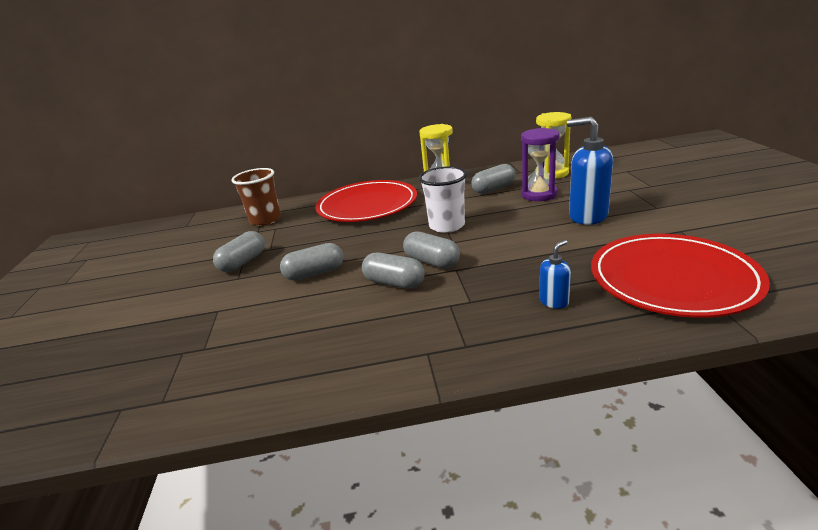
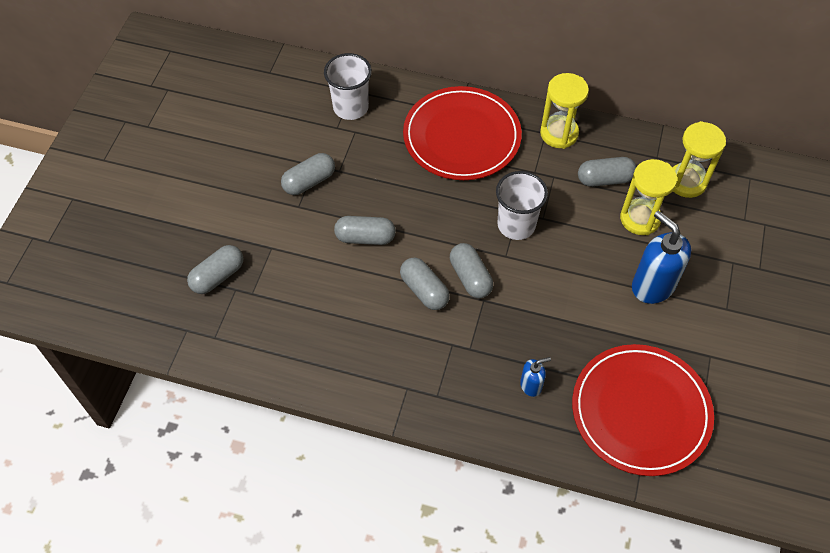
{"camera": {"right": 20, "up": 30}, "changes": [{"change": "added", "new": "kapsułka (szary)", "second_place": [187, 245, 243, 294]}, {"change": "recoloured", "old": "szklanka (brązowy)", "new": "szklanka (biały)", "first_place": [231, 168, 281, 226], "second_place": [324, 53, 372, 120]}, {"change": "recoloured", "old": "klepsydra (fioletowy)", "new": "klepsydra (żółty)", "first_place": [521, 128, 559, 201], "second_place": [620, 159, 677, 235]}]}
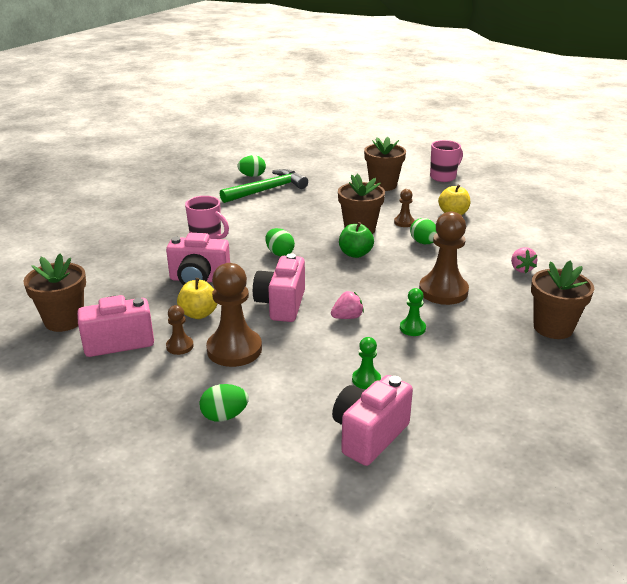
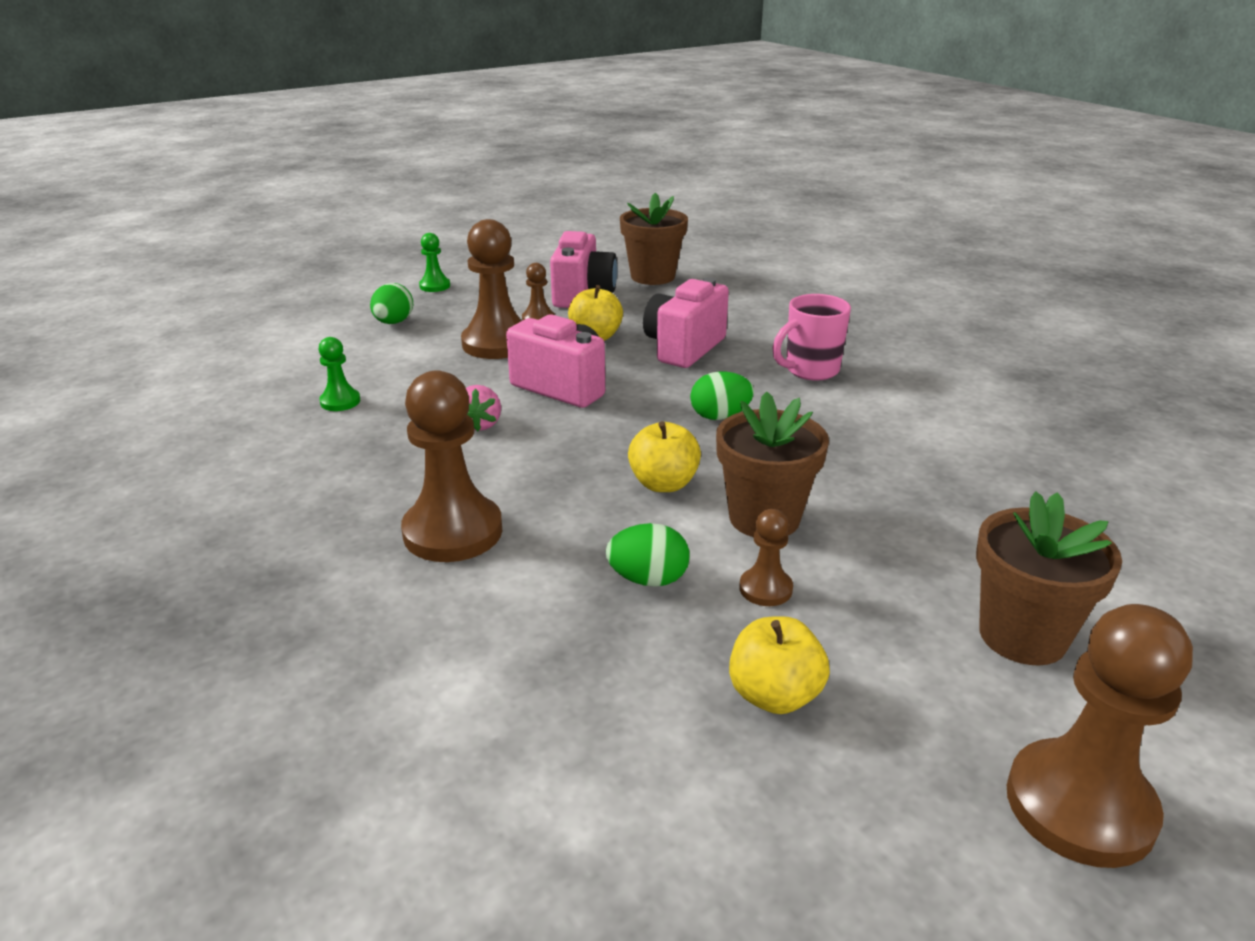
{"camera": {"right": 115, "up": 0}, "changes": [{"change": "removed", "old": "młotek (zielony)", "first_place": [220, 169, 308, 203]}, {"change": "removed", "old": "jajko (zielony)", "first_place": [238, 155, 266, 177]}, {"change": "removed", "old": "aparat fotograficzny (różowy)", "first_place": [332, 375, 413, 466]}, {"change": "removed", "old": "truskawka (różowy)", "first_place": [511, 247, 537, 273]}, {"change": "removed", "old": "doniczka (brązowy)", "first_place": [531, 261, 594, 339]}, {"change": "moved", "old": "pionek (zielony)", "first_place": [400, 288, 426, 336], "second_place": [419, 233, 450, 292]}, {"change": "replaced", "old": "kubek (różowy)", "new": "pionek (brązowy)", "first_place": [430, 140, 463, 182], "second_place": [1007, 604, 1193, 868]}, {"change": "recoloured", "old": "jabłko (zielony)", "new": "jabłko (żółty)", "first_place": [339, 222, 374, 258], "second_place": [628, 421, 701, 492]}]}
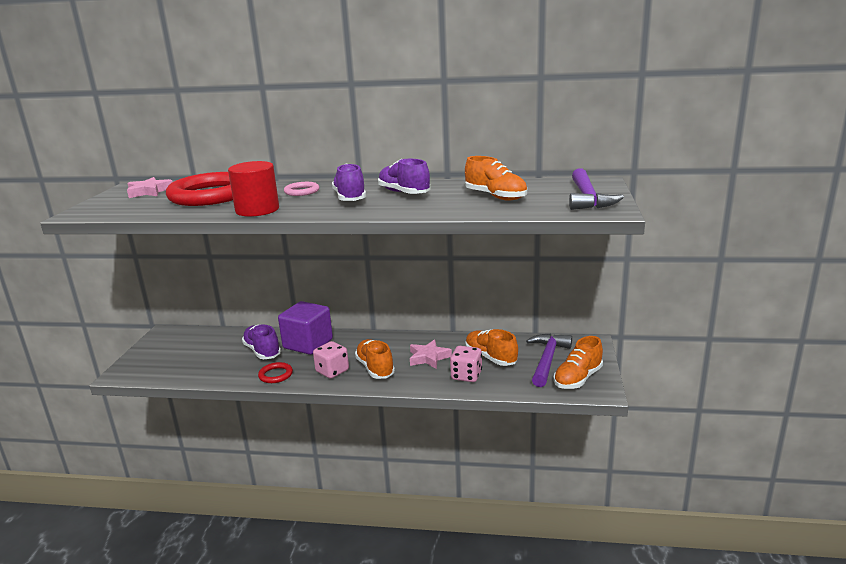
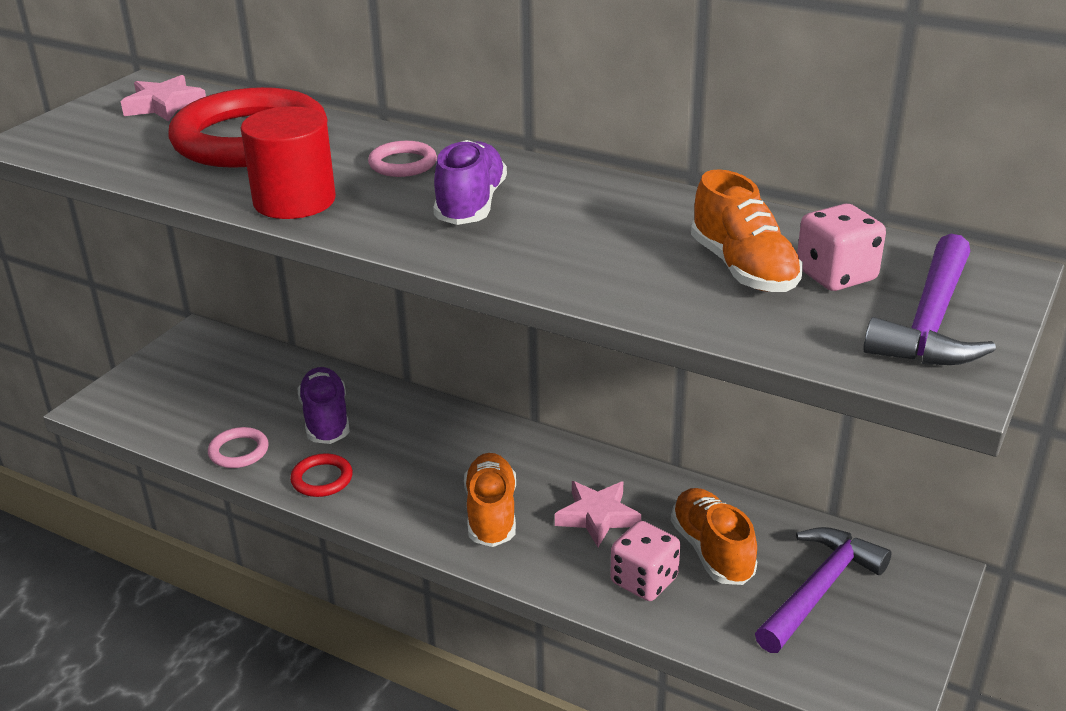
{"camera": {"right": 20, "up": 10}, "changes": [{"change": "removed", "old": "sześcian (fioletowy)", "first_place": [278, 301, 333, 355]}, {"change": "removed", "old": "but (fioletowy)", "first_place": [378, 159, 431, 194]}, {"change": "removed", "old": "but (pomarańczowy)", "first_place": [553, 336, 603, 389]}, {"change": "added", "new": "pierścień (różowy)", "second_place": [208, 427, 269, 468]}, {"change": "moved", "old": "kostka do gry (różowy)", "first_place": [313, 341, 349, 378], "second_place": [797, 204, 886, 291]}]}
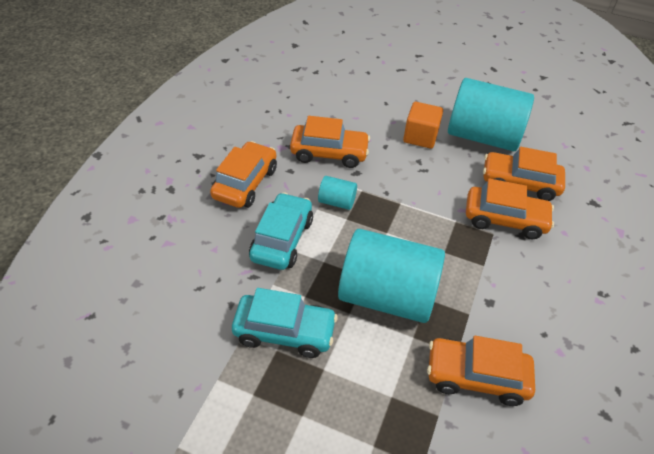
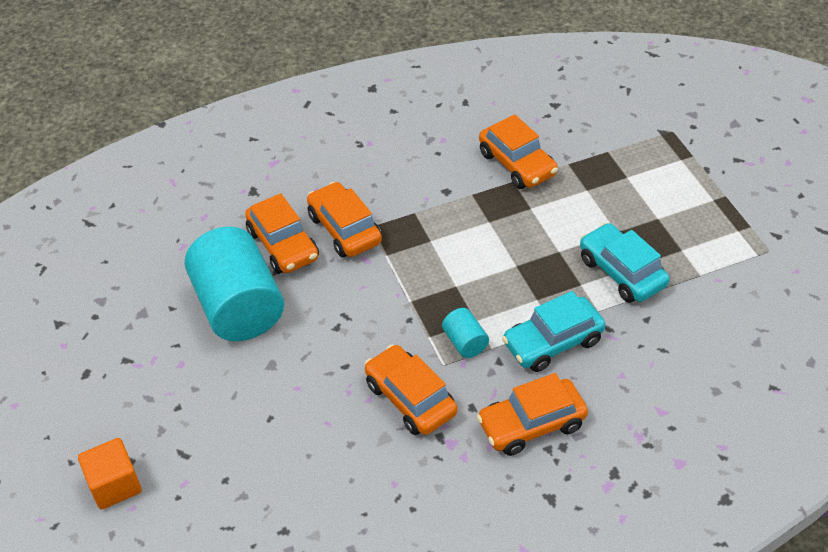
{"camera": {"right": -130, "up": 0}, "changes": [{"change": "removed", "old": "walec (turkusowy)", "first_place": [338, 229, 445, 323]}, {"change": "moved", "old": "sześcian (pomarańczowy)", "first_place": [403, 102, 443, 149], "second_place": [78, 438, 142, 510]}]}
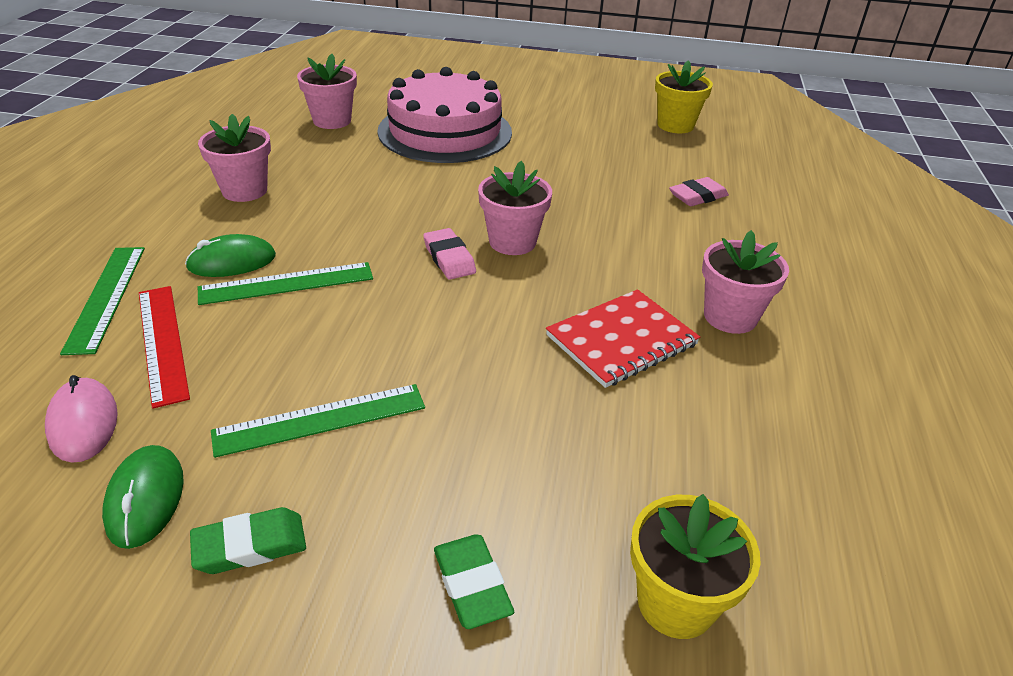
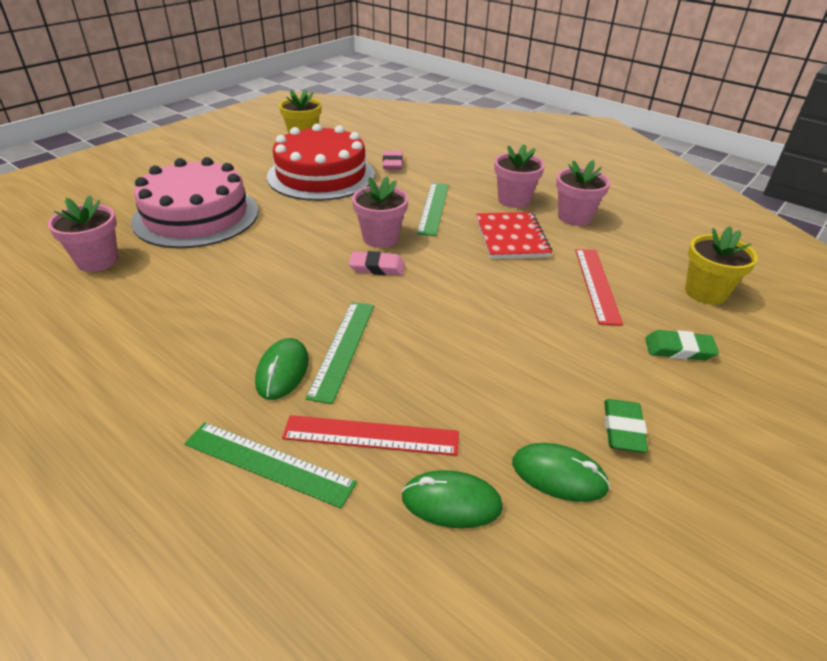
{"camera": {"right": -60, "up": 0}, "changes": [{"change": "added", "new": "tort (czerwony)", "second_place": [267, 124, 375, 201]}, {"change": "added", "new": "linijka (czerwony)", "second_place": [576, 249, 623, 326]}, {"change": "moved", "old": "doniczka (różowy)", "first_place": [198, 114, 271, 202], "second_place": [556, 160, 610, 226]}, {"change": "moved", "old": "linijka (zielony)", "first_place": [211, 384, 425, 458], "second_place": [417, 183, 449, 236]}, {"change": "recoloured", "old": "myszka (różowy)", "new": "myszka (zielony)", "first_place": [45, 375, 118, 462], "second_place": [402, 470, 503, 528]}]}
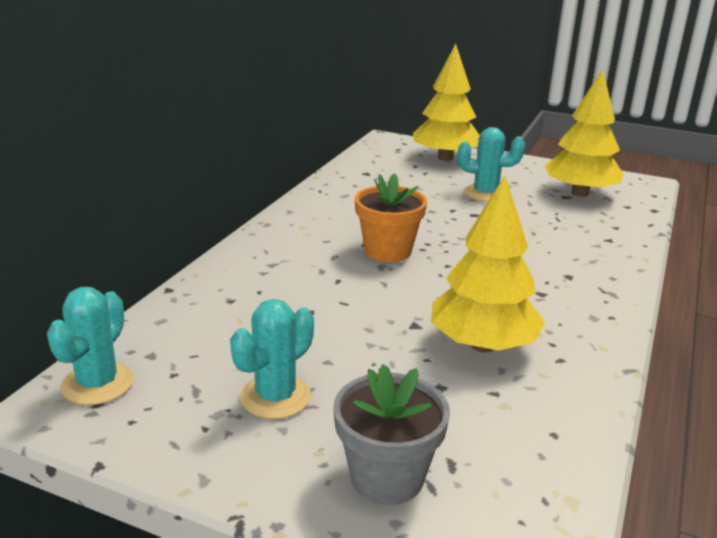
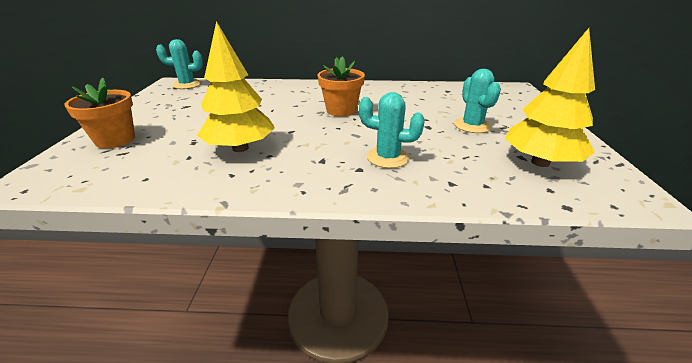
{"camera": {"right": 70, "up": 5}, "changes": [{"change": "removed", "old": "drzewko (żółty)", "first_place": [413, 44, 480, 161]}, {"change": "moved", "old": "kaktus (turkusowy)", "first_place": [230, 299, 314, 419], "second_place": [359, 92, 425, 168]}, {"change": "recoloured", "old": "doniczka (szary)", "new": "doniczka (pomarańczowy)", "first_place": [333, 364, 450, 505], "second_place": [64, 78, 135, 148]}]}
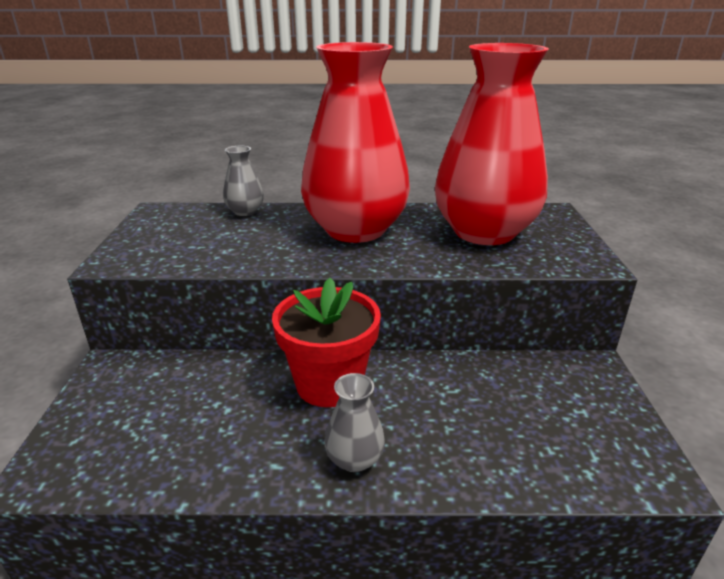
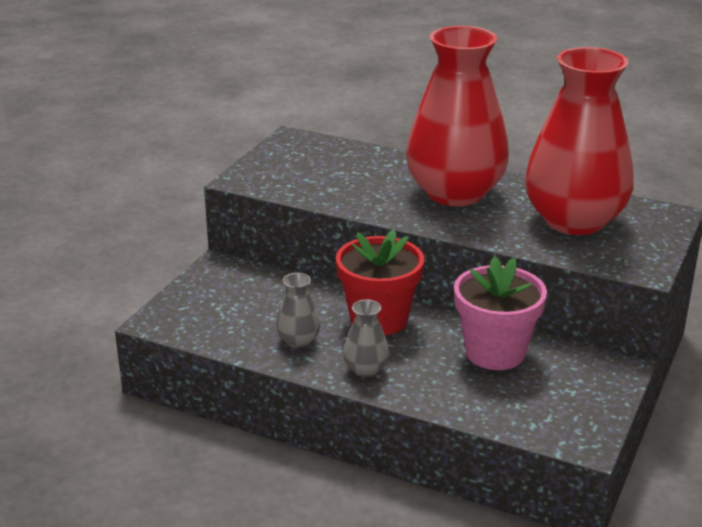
{"camera": {"right": 25, "up": 0}, "changes": [{"change": "added", "new": "doniczka (różowy)", "second_place": [454, 256, 547, 370]}, {"change": "moved", "old": "wazon (szary)", "first_place": [223, 146, 264, 216], "second_place": [276, 273, 320, 348]}]}
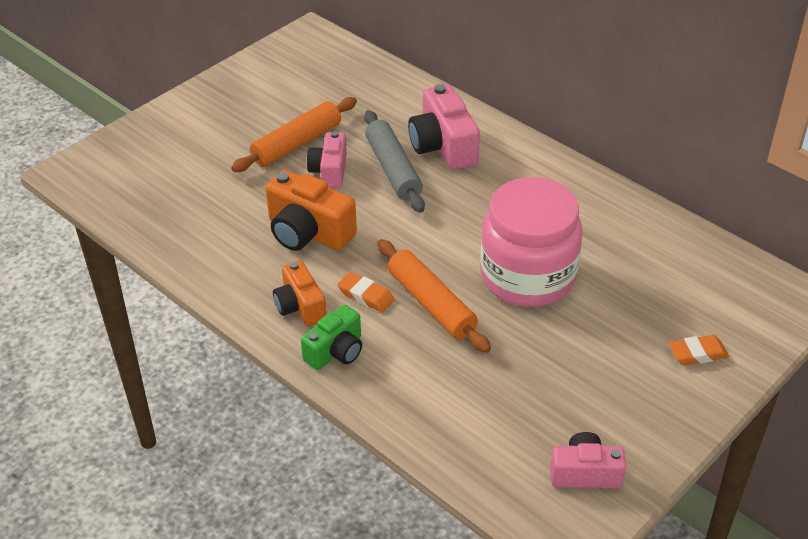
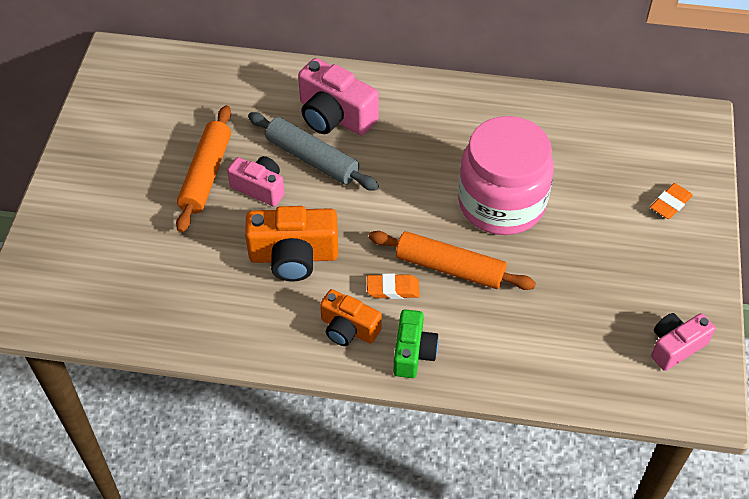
{"camera": {"right": -35, "up": 10}, "changes": [{"change": "turned", "old": "aparat fotograficzny (różowy)", "first_place": [307, 131, 347, 188], "second_place": [227, 156, 285, 207], "degrees": 150}]}
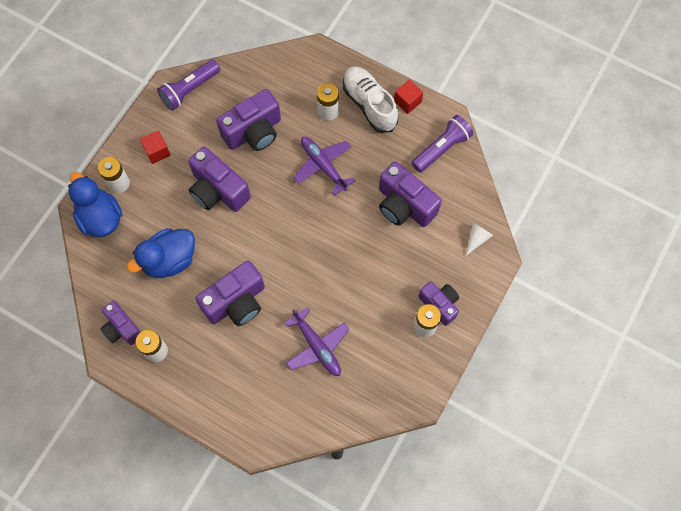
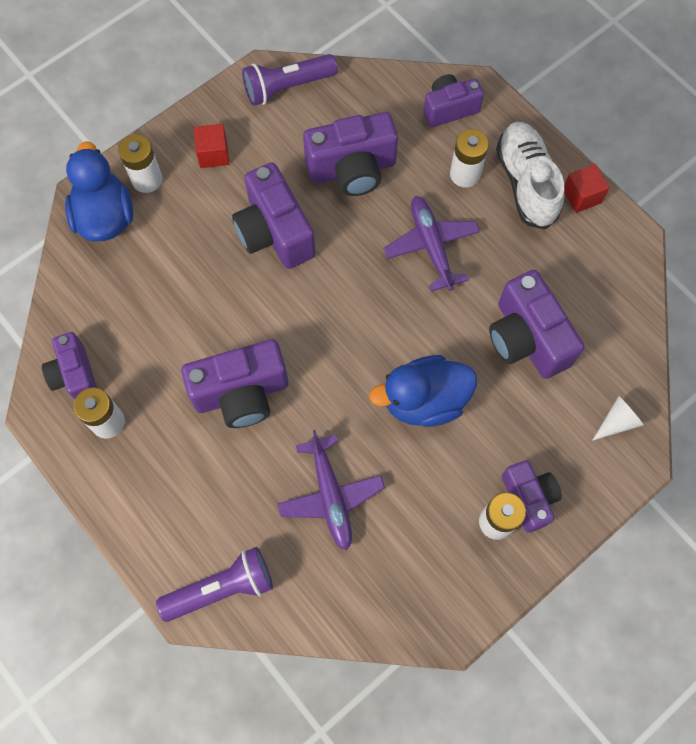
{"camera": {"right": 20, "up": 0}, "changes": [{"change": "added", "new": "aparat fotograficzny (fioletowy)", "second_place": [423, 74, 484, 127]}, {"change": "moved", "old": "kaczka (niebieski)", "first_place": [127, 228, 195, 278], "second_place": [369, 355, 477, 427]}, {"change": "moved", "old": "latarka (fioletowy)", "first_place": [412, 115, 473, 172], "second_place": [156, 547, 273, 622]}]}
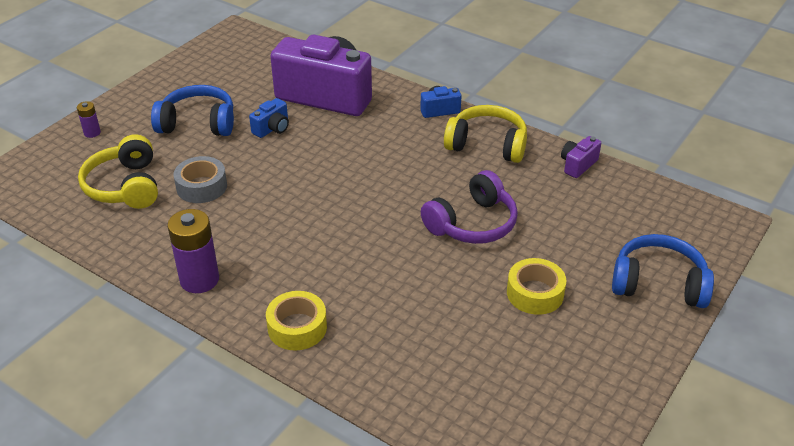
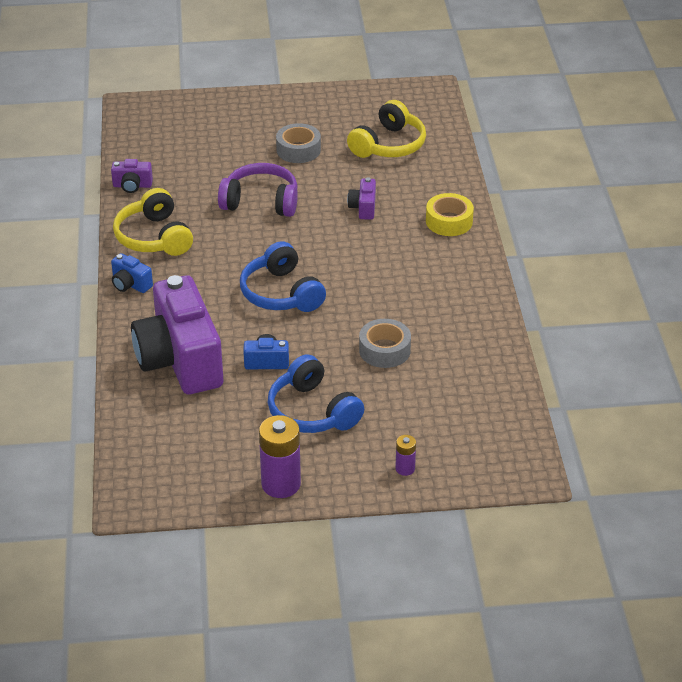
{"camera": {"right": -130, "up": 0}, "changes": [{"change": "added", "new": "aparat fotograficzny (fioletowy)", "second_place": [347, 177, 376, 220]}, {"change": "moved", "old": "słuchawki (żółty)", "first_place": [78, 134, 158, 209], "second_place": [347, 100, 426, 158]}, {"change": "moved", "old": "bateria (fioletowy)", "first_place": [167, 209, 219, 293], "second_place": [259, 415, 301, 498]}, {"change": "moved", "old": "słuchawki (niebieski)", "first_place": [612, 234, 714, 308], "second_place": [240, 241, 326, 312]}, {"change": "recoloured", "old": "taśma klejąca (żółty)", "new": "taśma klejąca (szary)", "first_place": [507, 258, 567, 315], "second_place": [276, 123, 321, 163]}]}
